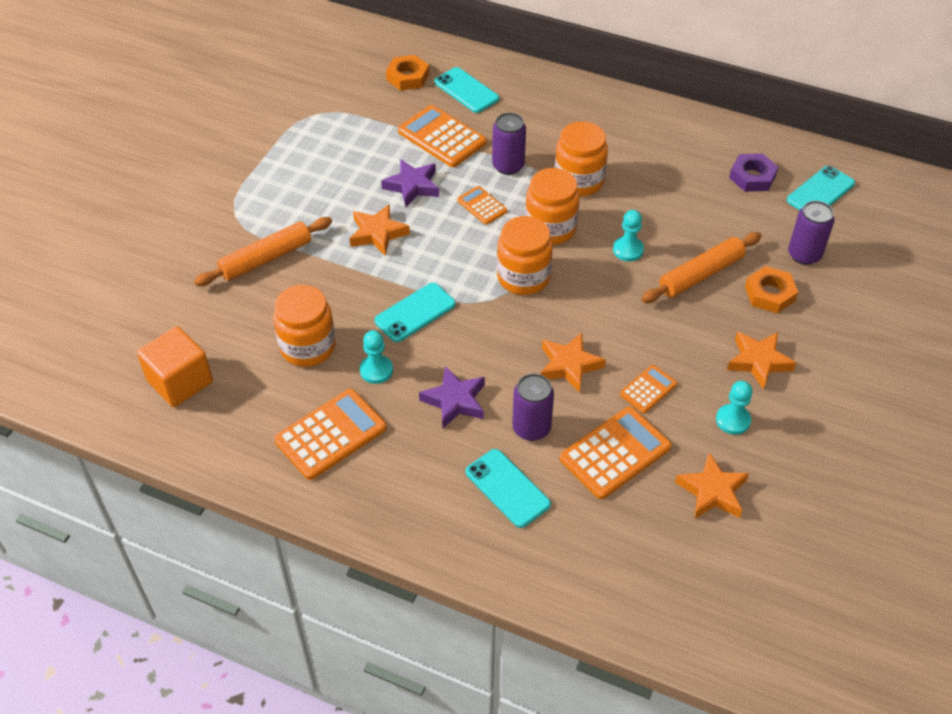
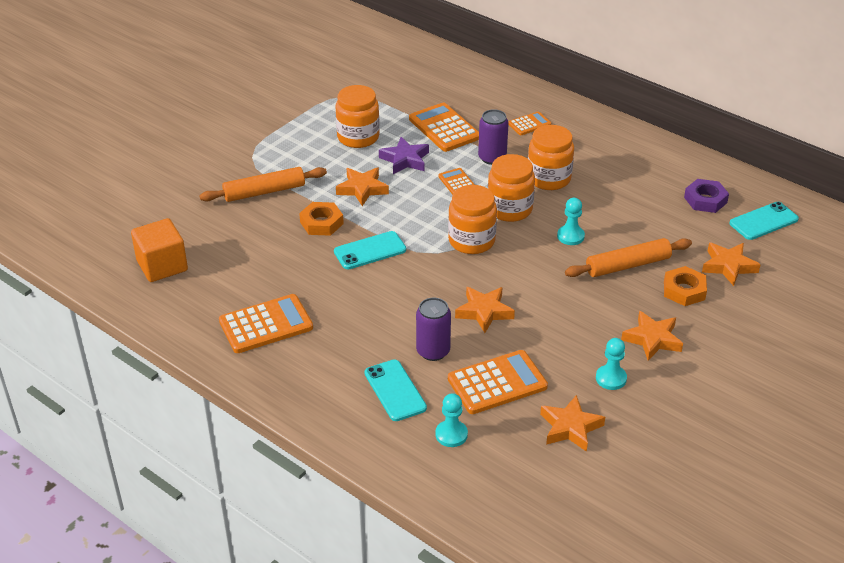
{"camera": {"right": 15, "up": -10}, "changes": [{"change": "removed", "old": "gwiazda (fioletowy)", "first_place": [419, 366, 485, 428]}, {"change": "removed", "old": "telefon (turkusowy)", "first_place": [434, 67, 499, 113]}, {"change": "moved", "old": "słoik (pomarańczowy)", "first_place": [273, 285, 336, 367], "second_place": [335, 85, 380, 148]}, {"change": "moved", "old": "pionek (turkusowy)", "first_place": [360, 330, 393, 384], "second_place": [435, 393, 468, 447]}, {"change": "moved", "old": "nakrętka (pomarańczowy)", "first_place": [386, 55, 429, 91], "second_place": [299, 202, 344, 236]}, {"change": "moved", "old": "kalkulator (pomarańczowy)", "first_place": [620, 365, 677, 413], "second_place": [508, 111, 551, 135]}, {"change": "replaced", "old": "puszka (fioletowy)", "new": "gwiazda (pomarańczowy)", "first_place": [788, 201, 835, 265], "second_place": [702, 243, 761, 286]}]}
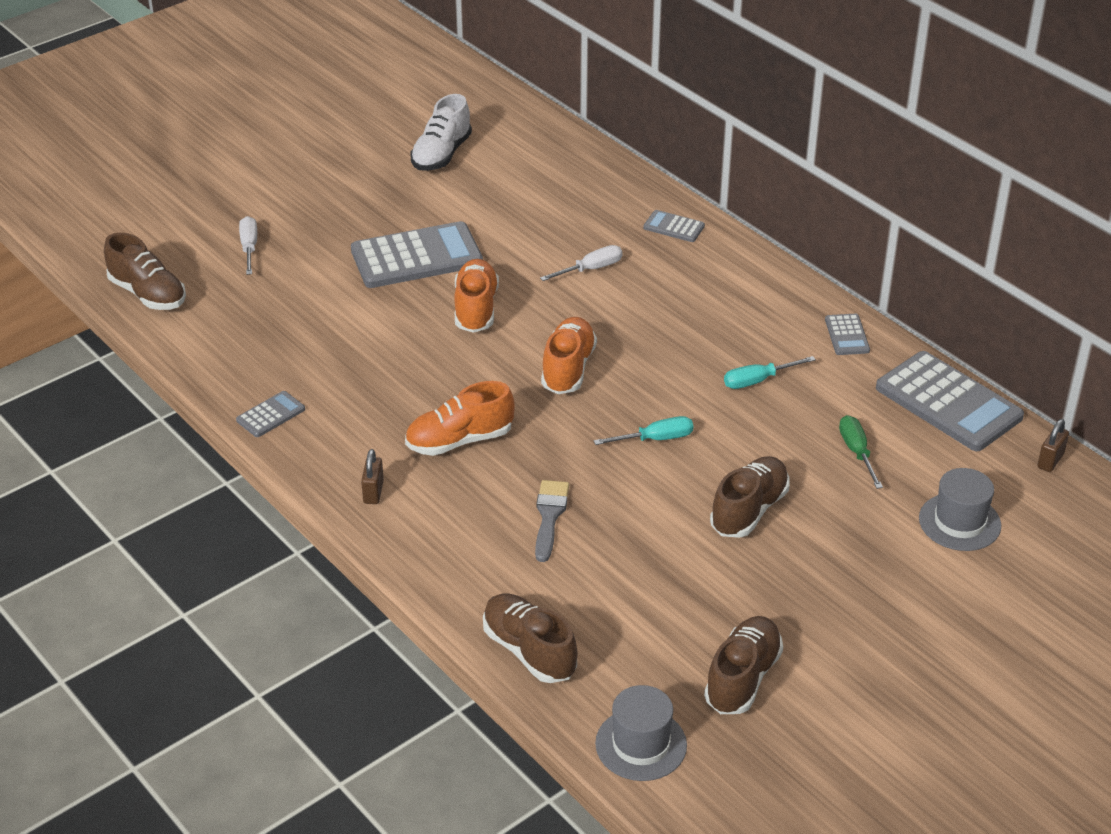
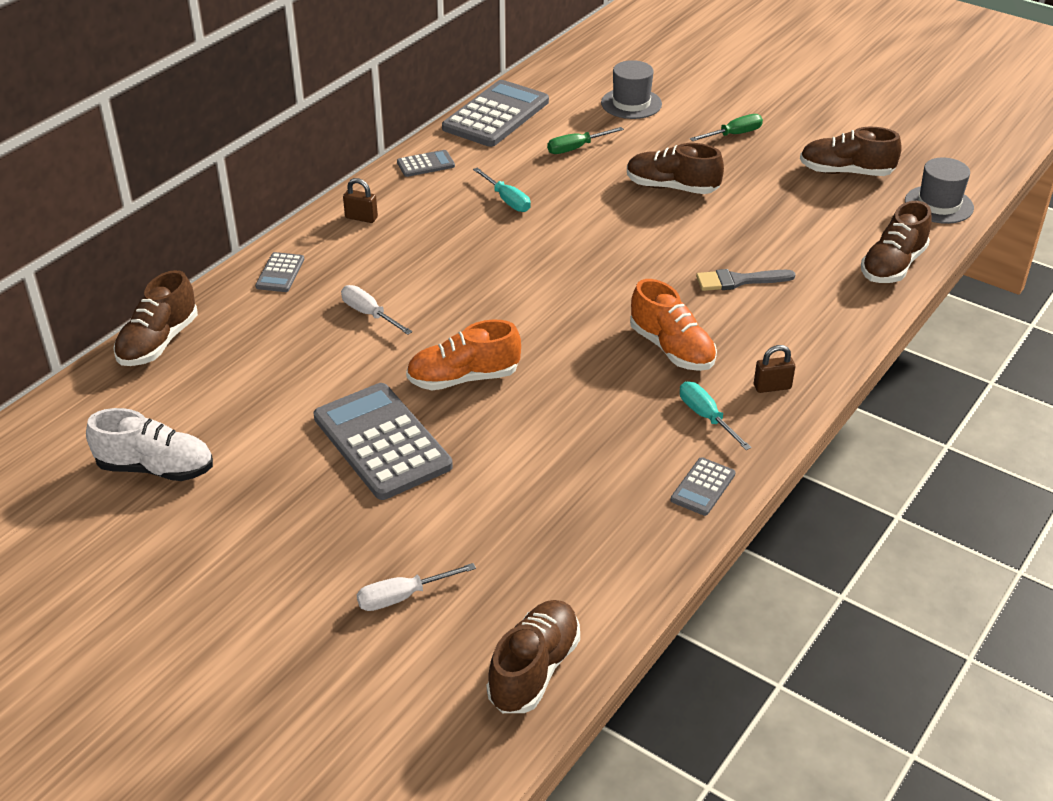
{"camera": {"right": -105, "up": 0}, "changes": [{"change": "removed", "old": "but (pomarańczowy)", "first_place": [541, 317, 597, 394]}, {"change": "added", "new": "but (brązowy)", "second_place": [113, 270, 198, 366]}, {"change": "added", "new": "śrubokręt (zielony)", "second_place": [690, 114, 763, 141]}, {"change": "moved", "old": "śrubokręt (turkusowy)", "first_place": [594, 416, 693, 445], "second_place": [680, 382, 752, 450]}, {"change": "moved", "old": "kłódka (brązowy)", "first_place": [1037, 419, 1069, 472], "second_place": [343, 178, 378, 223]}, {"change": "turned", "old": "kalkulator (szary)", "first_place": [236, 391, 305, 437], "second_place": [670, 457, 736, 516], "degrees": -90}]}
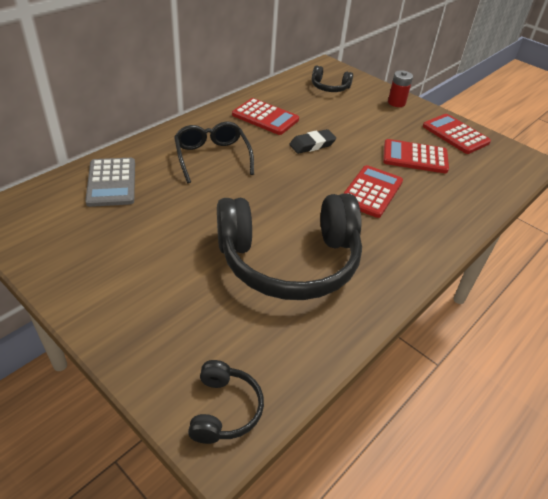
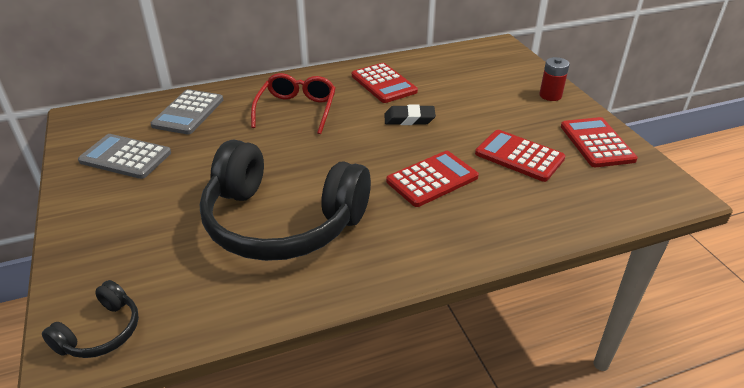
{"camera": {"right": 30, "up": -5}, "changes": [{"change": "removed", "old": "słuchawki (czarny)", "first_place": [312, 66, 353, 92]}, {"change": "added", "new": "kalkulator (szary)", "second_place": [78, 134, 171, 179]}, {"change": "recoloured", "old": "okulary (czarny)", "new": "okulary (czerwony)", "first_place": [174, 122, 254, 183], "second_place": [251, 73, 336, 134]}]}
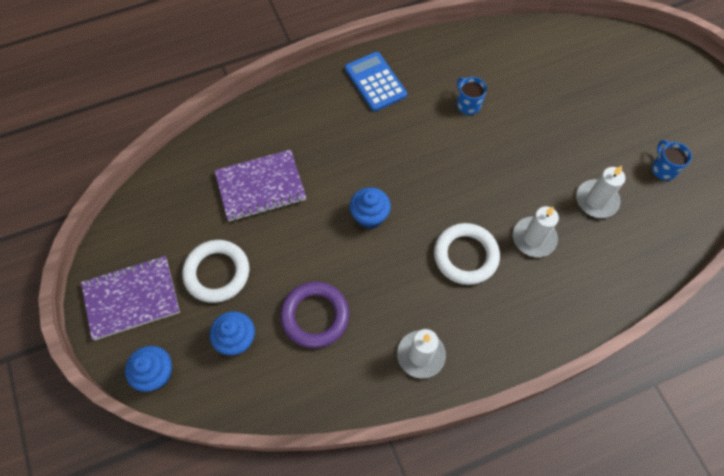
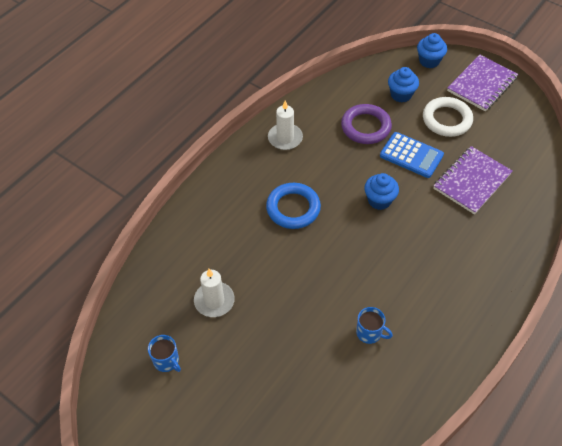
{"camera": {"right": 150, "up": -10}, "changes": [{"change": "removed", "old": "świeca (biały)", "first_place": [513, 206, 559, 257]}, {"change": "moved", "old": "kalkulator (niebieski)", "first_place": [345, 52, 407, 112], "second_place": [380, 132, 444, 178]}, {"change": "recoloured", "old": "pierścień (biały)", "new": "pierścień (niebieski)", "first_place": [434, 223, 500, 285], "second_place": [266, 183, 321, 229]}]}
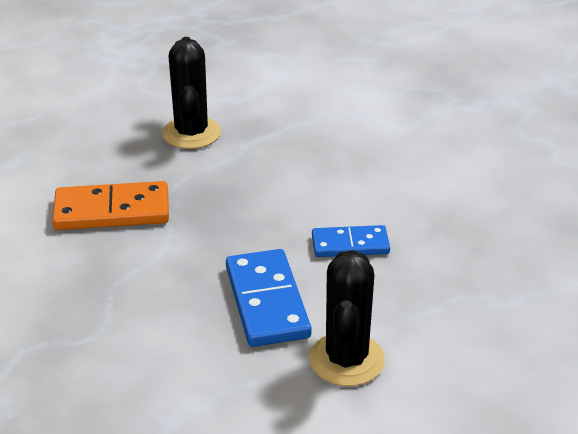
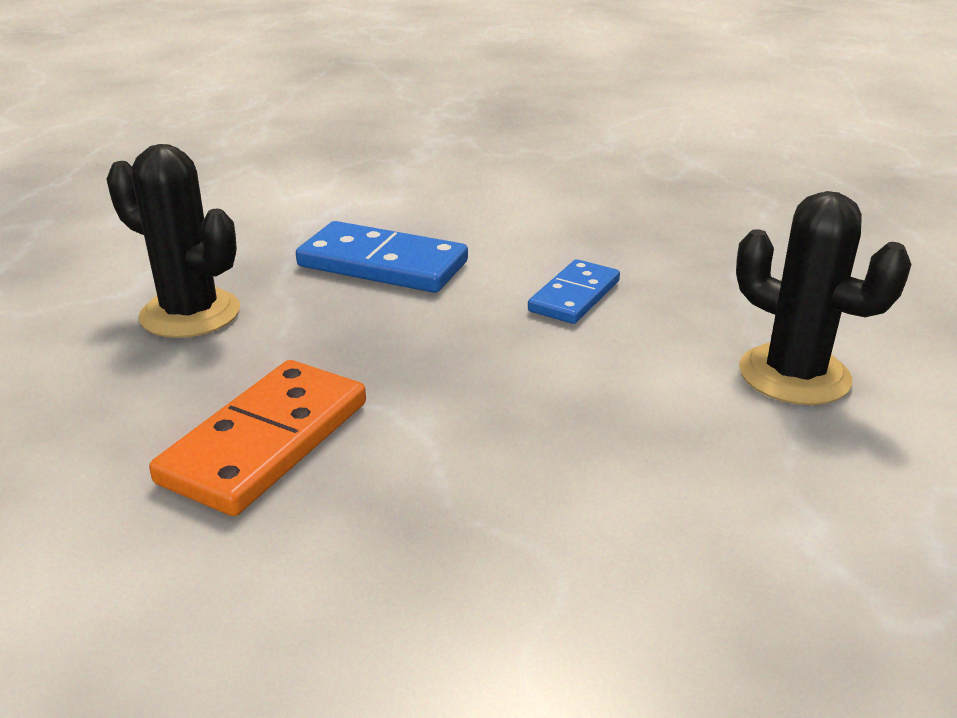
{"camera": {"right": -55, "up": -5}, "changes": [{"change": "moved", "old": "kostka domina (niebieski)", "first_place": [226, 249, 311, 347], "second_place": [296, 221, 468, 293]}]}
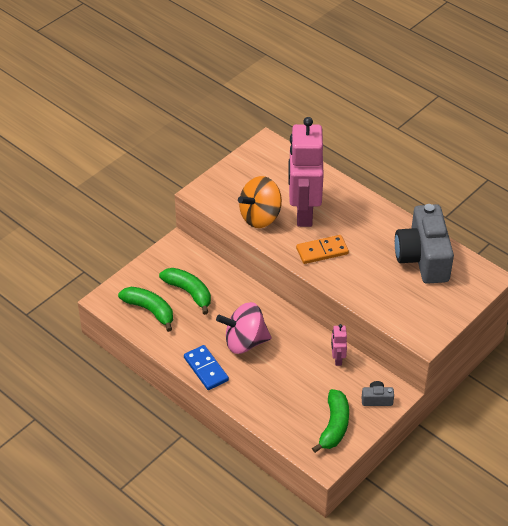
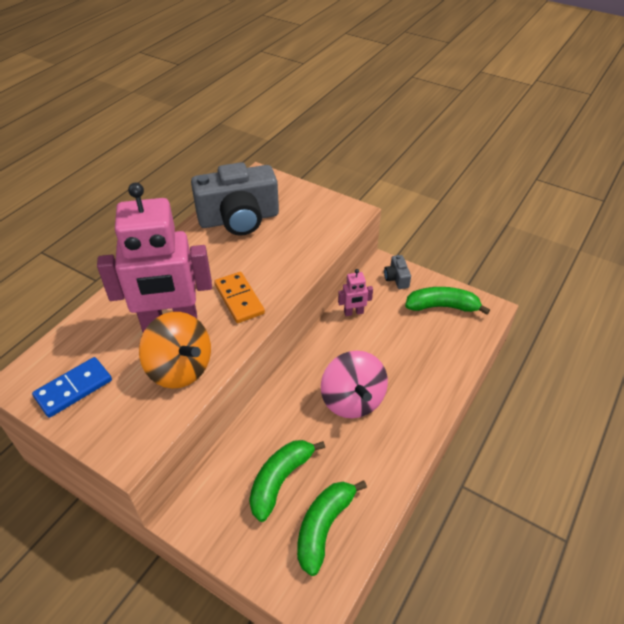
{"camera": {"right": -100, "up": 0}, "changes": [{"change": "moved", "old": "kostka domina (niebieski)", "first_place": [184, 345, 229, 390], "second_place": [32, 357, 112, 418]}]}
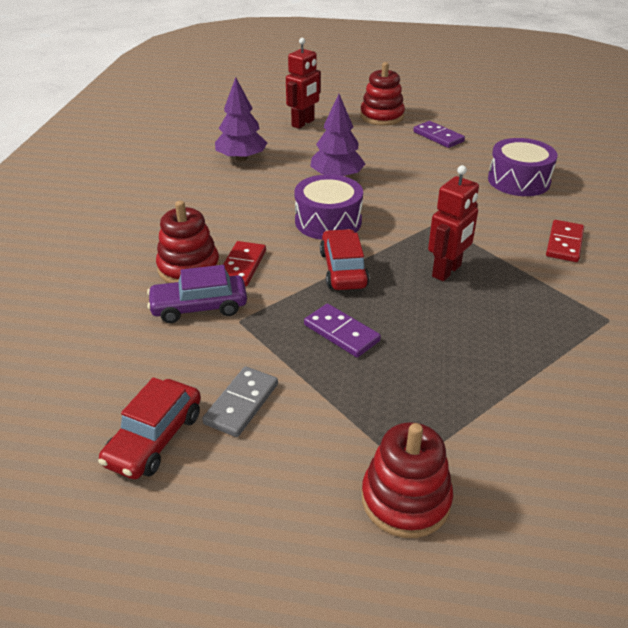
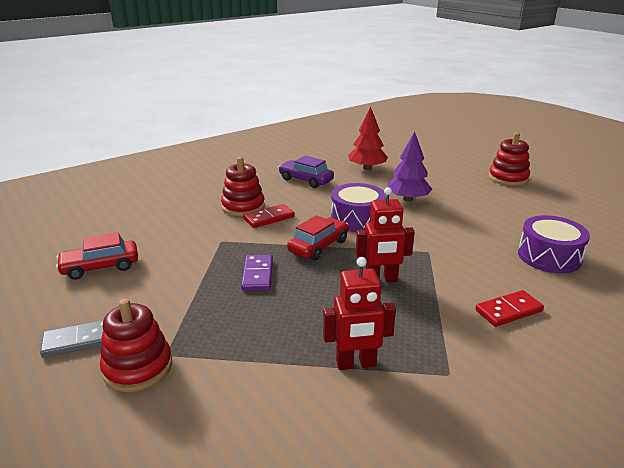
{"camera": {"right": 45, "up": -10}, "changes": [{"change": "removed", "old": "kostka domina (fioletowy)", "first_place": [413, 121, 465, 148]}, {"change": "moved", "old": "samochód (fioletowy)", "first_place": [147, 265, 247, 323], "second_place": [278, 156, 334, 188]}, {"change": "moved", "old": "kostka domina (szary)", "first_place": [202, 366, 278, 437], "second_place": [40, 320, 103, 358]}, {"change": "moved", "old": "robot (czerwony)", "first_place": [286, 38, 321, 129], "second_place": [323, 257, 396, 370]}, {"change": "recoloured", "old": "drzewko (fioletowy)", "new": "drzewko (czerwony)", "first_place": [215, 77, 267, 161], "second_place": [348, 107, 388, 170]}]}
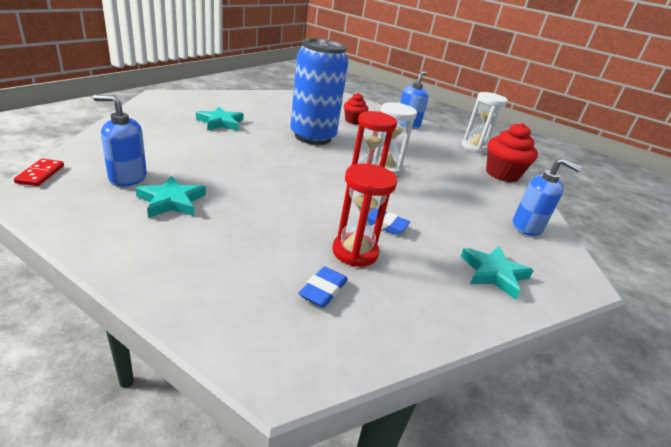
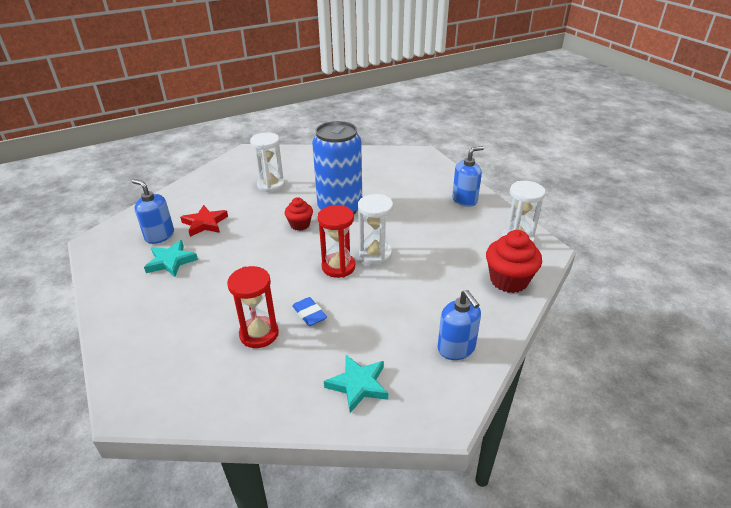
{"camera": {"right": 35, "up": 5}, "changes": [{"change": "removed", "old": "kostka domina (czerwony)", "first_place": [14, 159, 64, 186]}, {"change": "removed", "old": "gumka do mazania (niebieski)", "first_place": [298, 266, 348, 307]}, {"change": "added", "new": "gwiazda (czerwony)", "second_place": [180, 205, 228, 237]}, {"change": "moved", "old": "muffinka (czerwony)", "first_place": [344, 93, 368, 124], "second_place": [285, 197, 313, 231]}, {"change": "replaced", "old": "gwiazda (turkusowy)", "new": "klepsydra (biały)", "first_place": [196, 106, 243, 131], "second_place": [250, 132, 285, 193]}]}
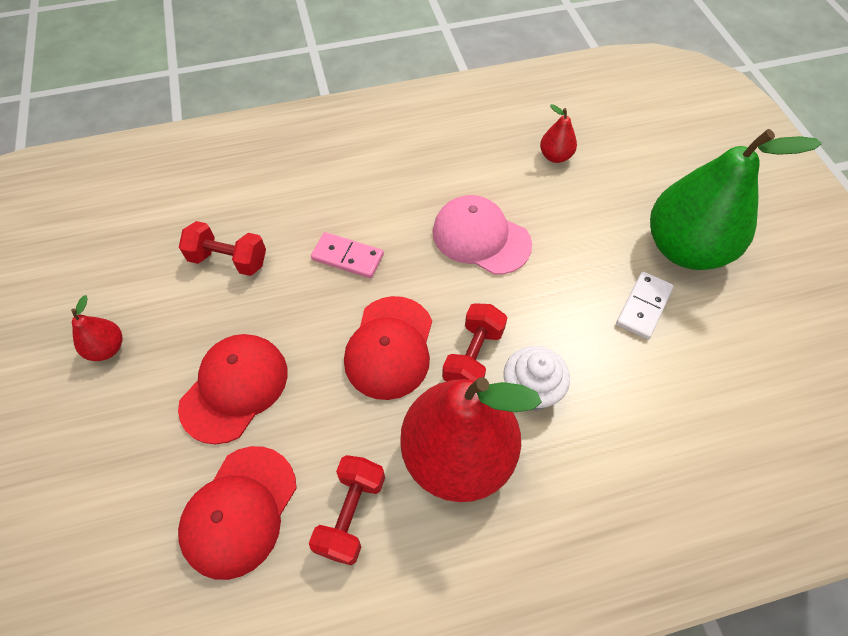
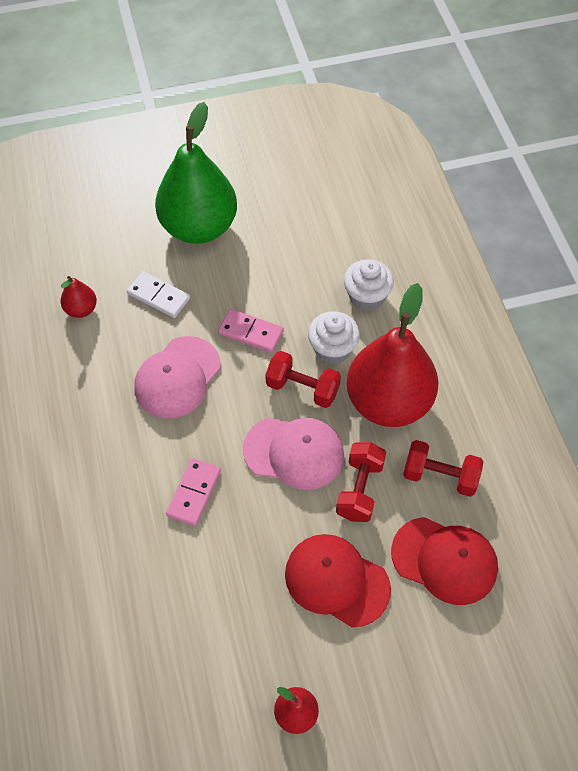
{"camera": {"right": -90, "up": 0}, "changes": [{"change": "added", "new": "kostka domina (różowy)", "second_place": [218, 309, 283, 353]}, {"change": "added", "new": "muffinka (biały)", "second_place": [344, 259, 394, 311]}, {"change": "moved", "old": "hantel (czerwony)", "first_place": [179, 221, 266, 276], "second_place": [336, 442, 386, 522]}, {"change": "moved", "old": "kostka domina (biały)", "first_place": [616, 272, 674, 339], "second_place": [127, 271, 190, 318]}, {"change": "recoloured", "old": "czapka (czerwony)", "new": "czapka (różowy)", "first_place": [344, 296, 432, 400], "second_place": [243, 418, 344, 490]}]}
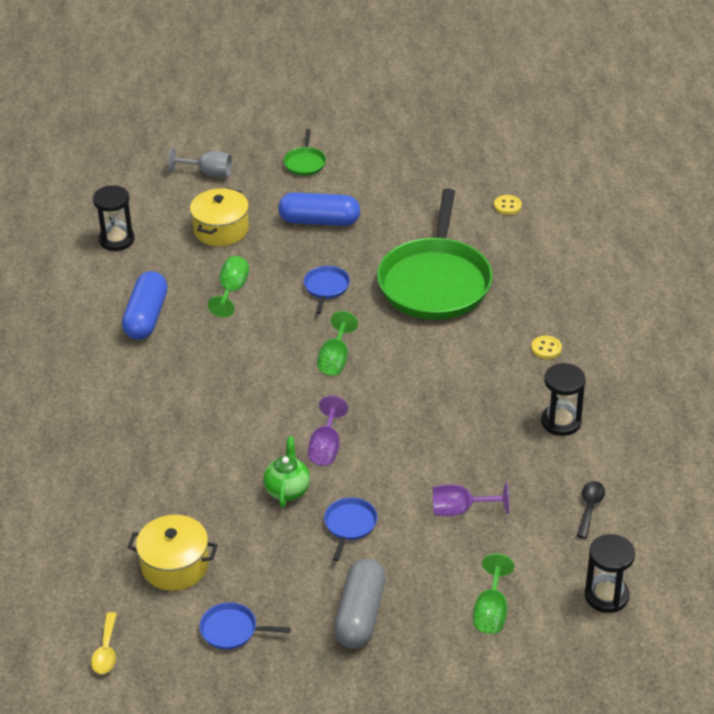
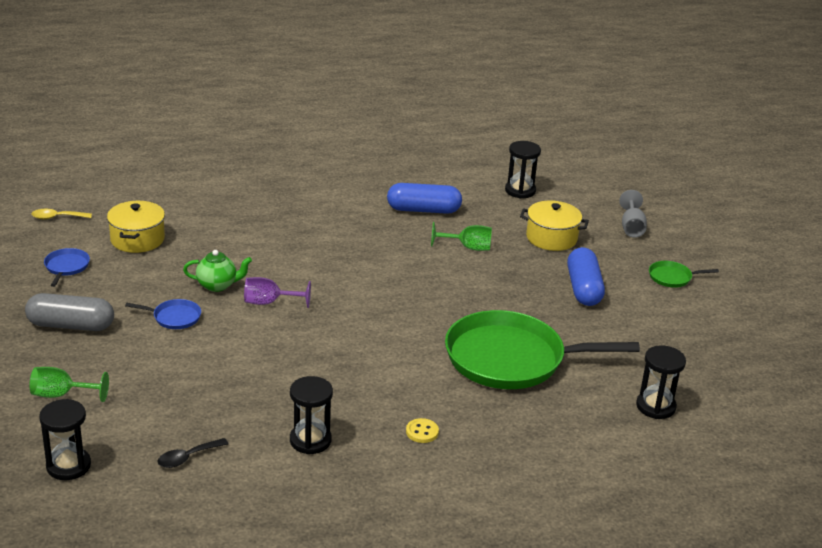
{"camera": {"right": 80, "up": -10}, "changes": [{"change": "removed", "old": "patelnia (niebieski)", "first_place": [304, 266, 350, 314]}, {"change": "removed", "old": "kielich (zielony)", "first_place": [317, 311, 358, 376]}, {"change": "removed", "old": "kielich (fioletowy)", "first_place": [433, 483, 509, 516]}, {"change": "replaced", "old": "guzik (żółty)", "new": "klepsydra (czarny)", "first_place": [494, 195, 522, 215], "second_place": [636, 345, 686, 419]}, {"change": "turned", "old": "łyżka (czarny)", "first_place": [577, 481, 605, 539], "second_place": [157, 438, 228, 468], "degrees": 135}]}
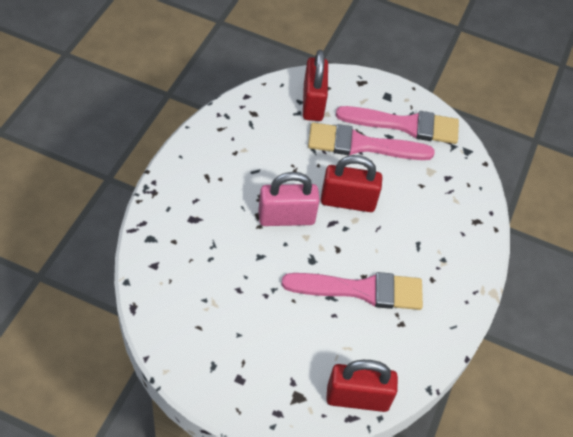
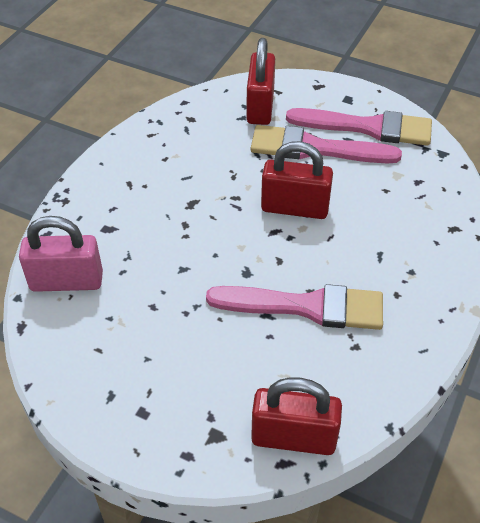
{"camera": {"right": 10, "up": -5}, "changes": [{"change": "moved", "old": "kłódka (różowy)", "first_place": [258, 172, 320, 226], "second_place": [19, 216, 103, 292]}]}
